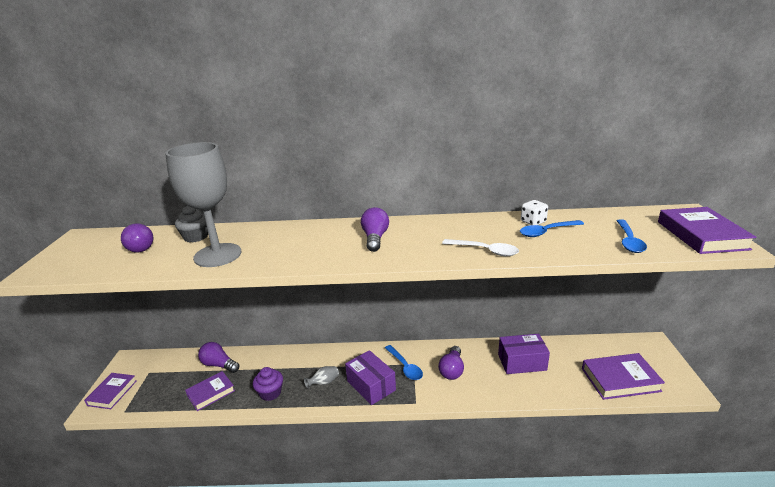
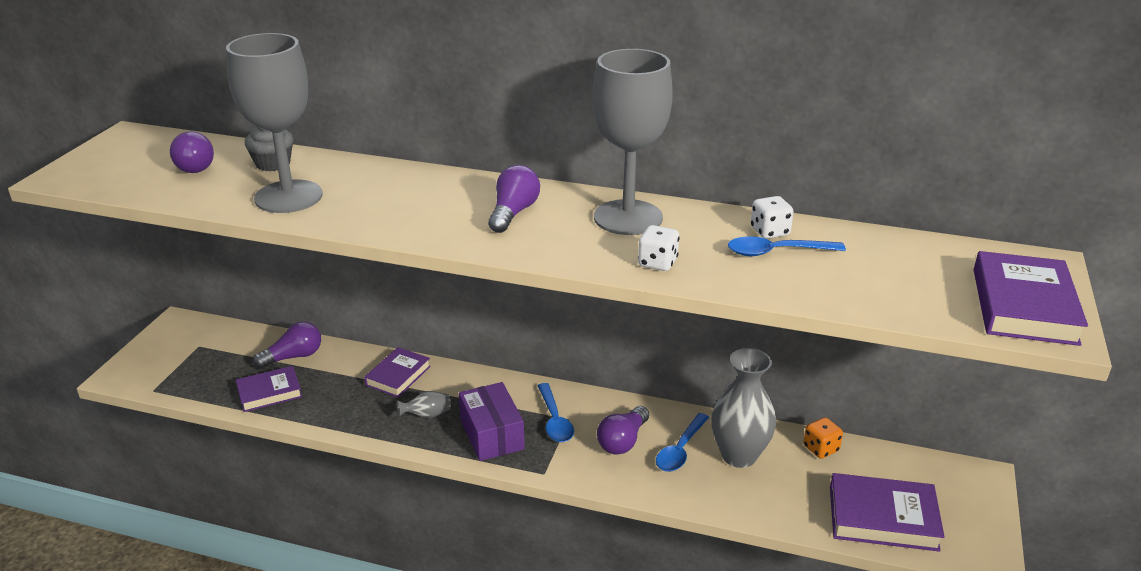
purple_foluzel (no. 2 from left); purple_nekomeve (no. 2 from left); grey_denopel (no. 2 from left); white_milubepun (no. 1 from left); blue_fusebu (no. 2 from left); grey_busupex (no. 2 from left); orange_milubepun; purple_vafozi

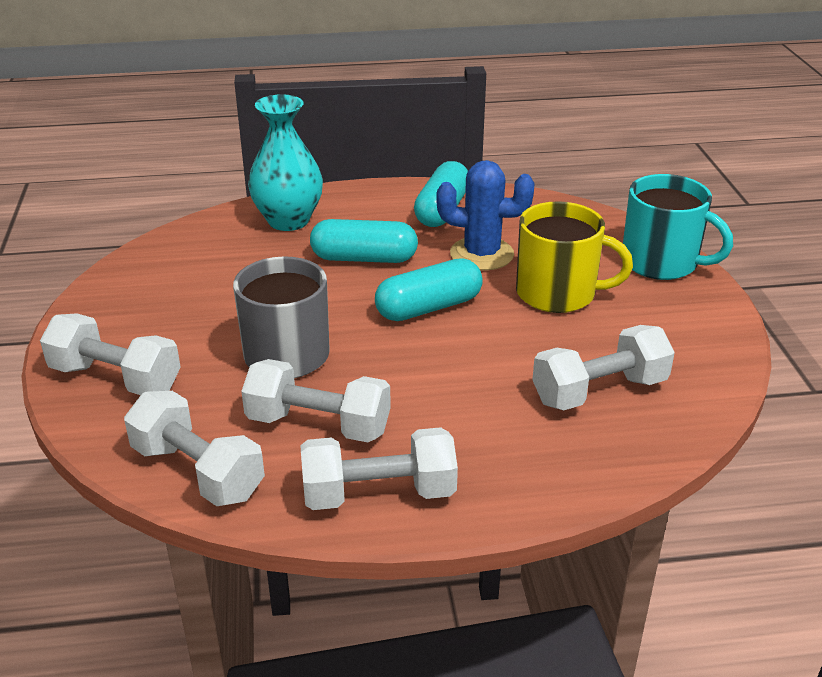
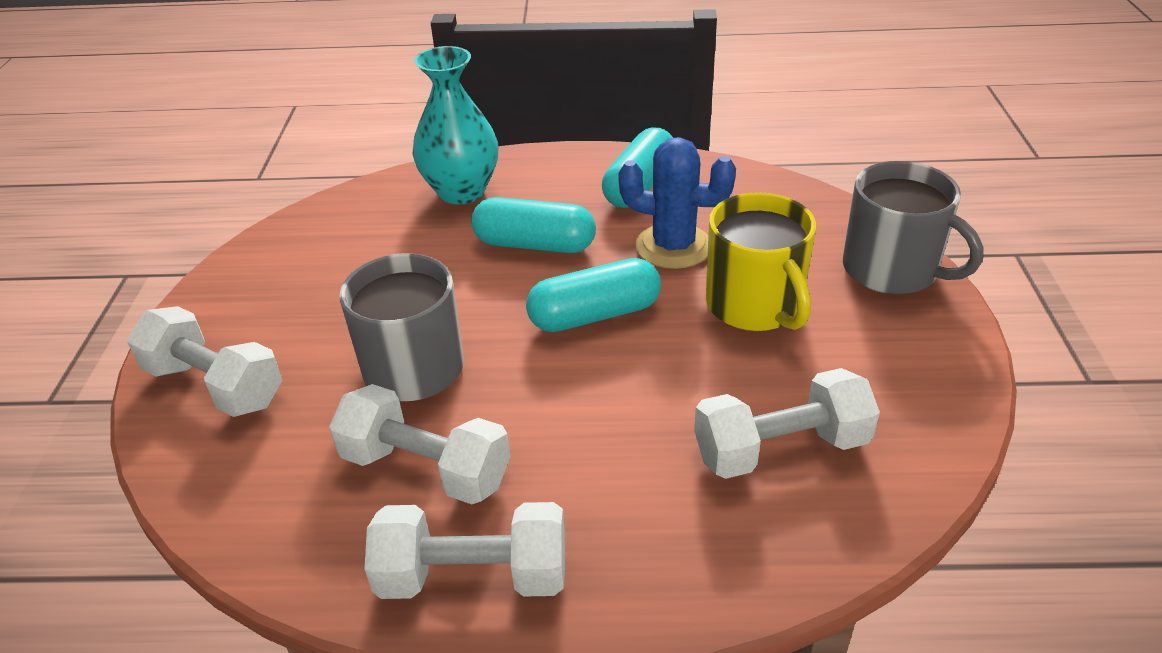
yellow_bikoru; grey_bikoru (no. 2 from left); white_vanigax (no. 2 from left in the first image)

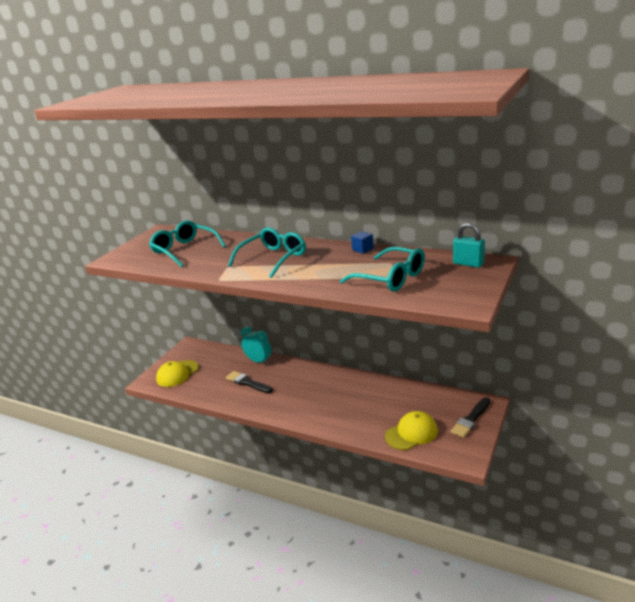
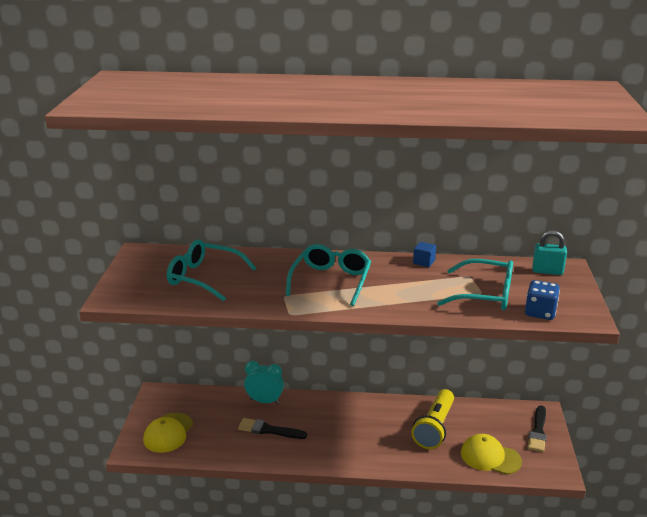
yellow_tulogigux; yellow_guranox (no. 2 from left); blue_milubepun

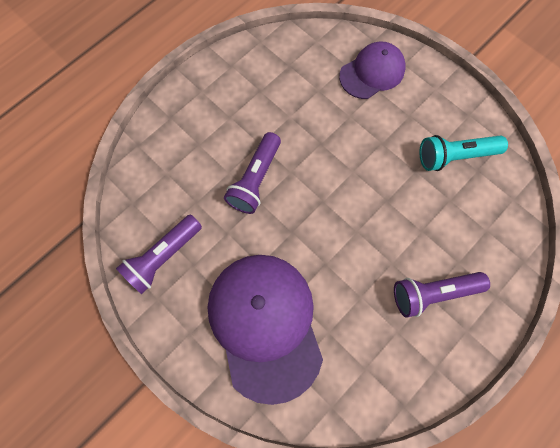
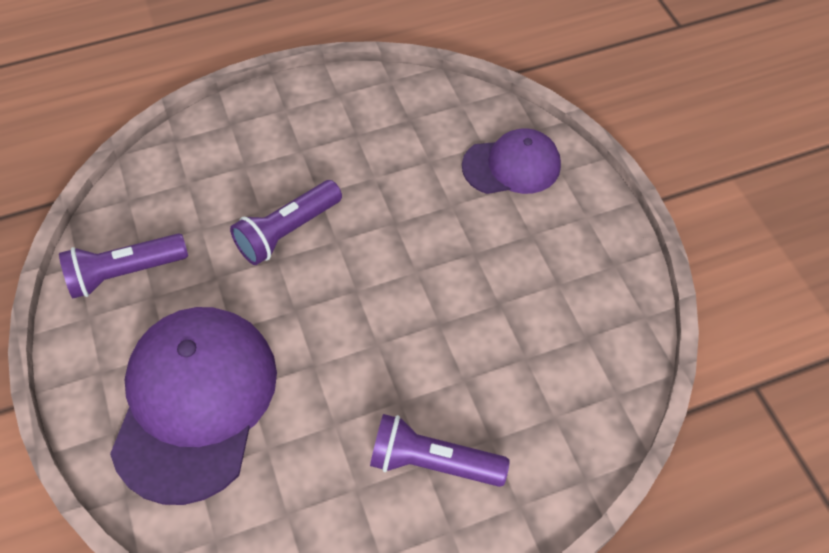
turquoise_tulogigux

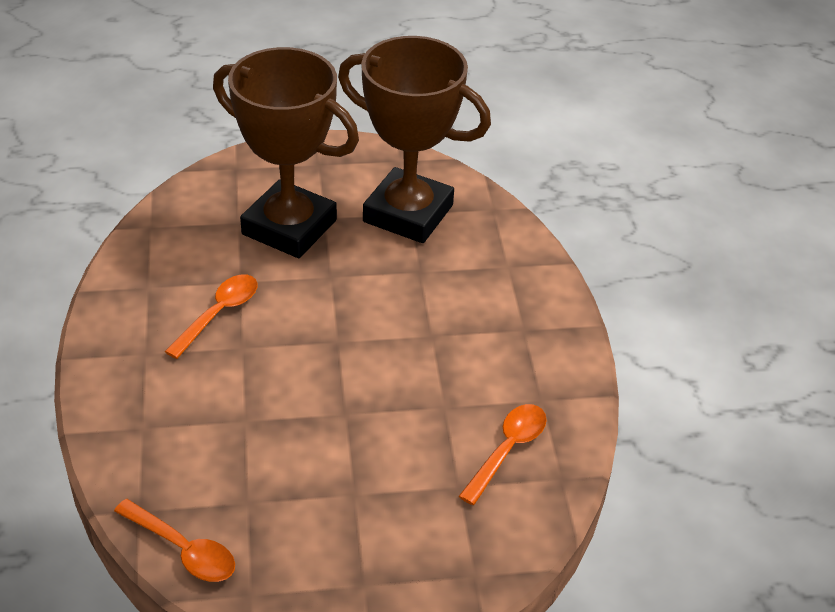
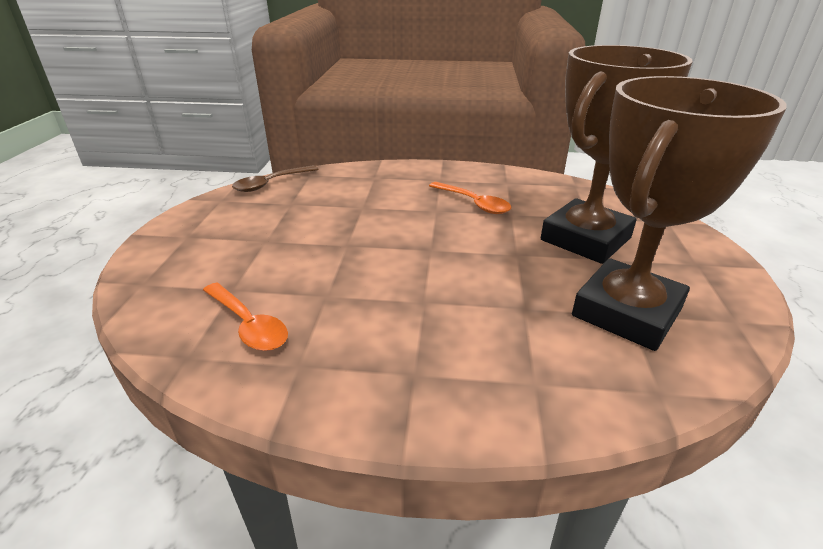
brown_fusebu

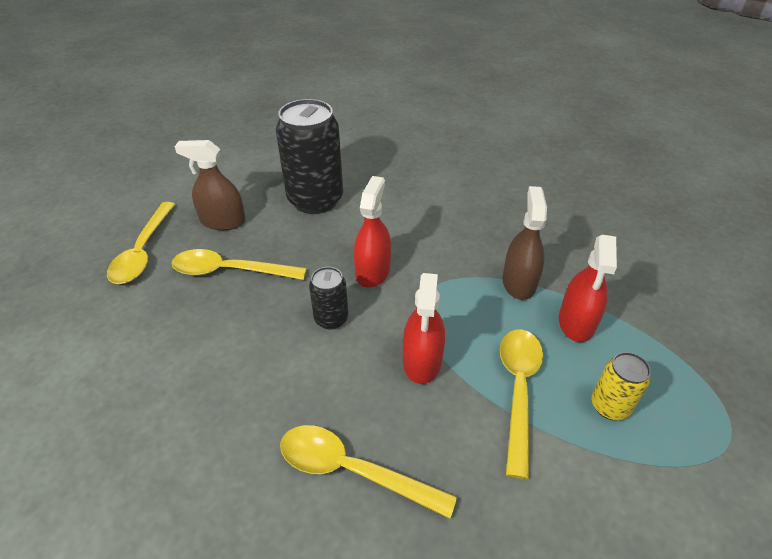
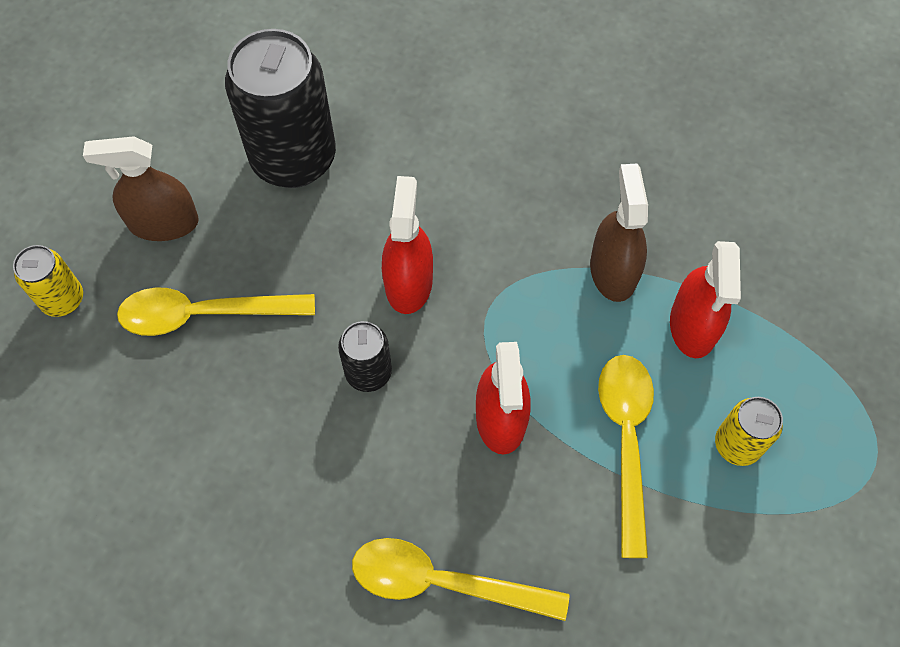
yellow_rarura (no. 1 from left)

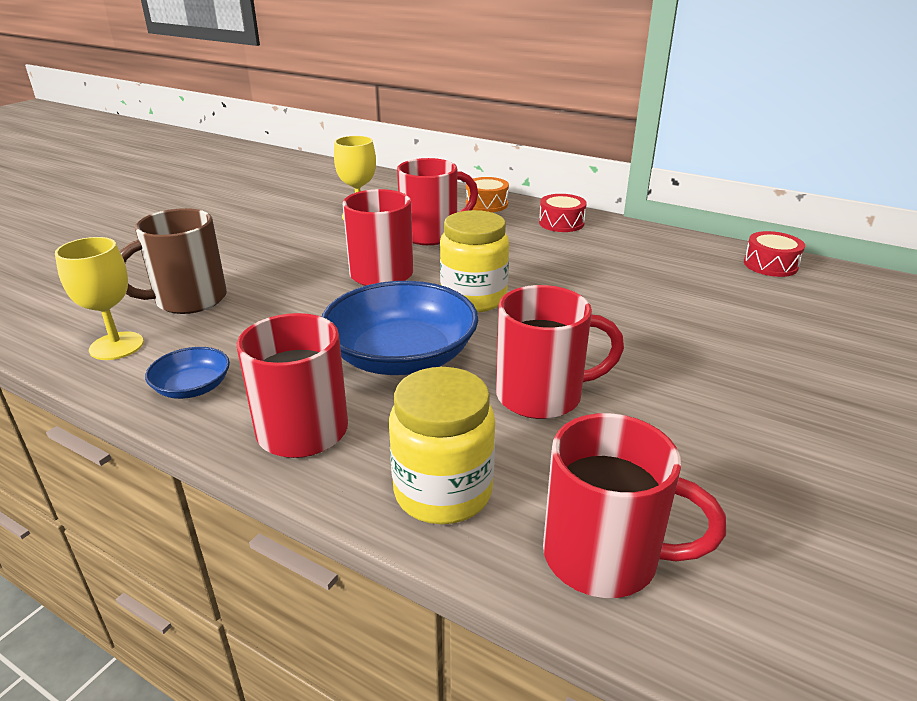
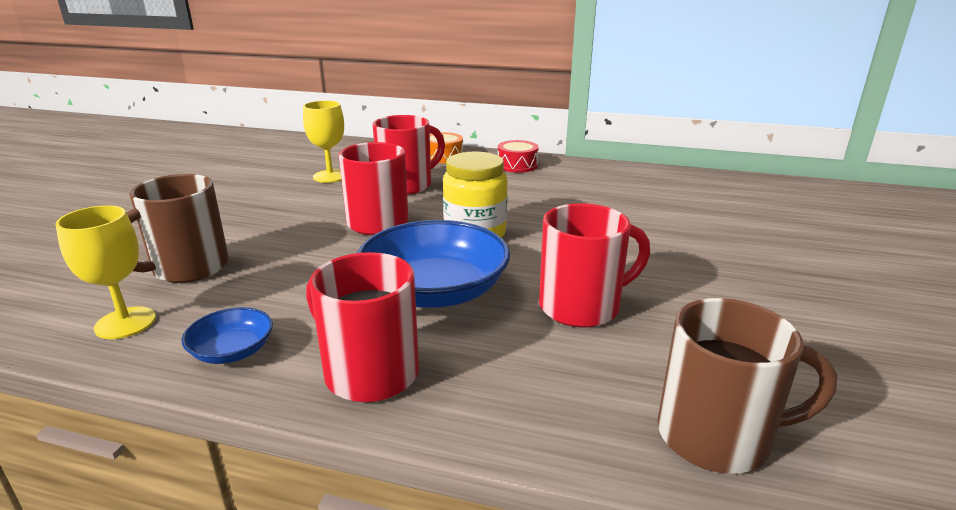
brown_bikoru (no. 2 from left); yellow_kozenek (no. 1 from left in the first image); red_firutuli (no. 2 from left in the first image)

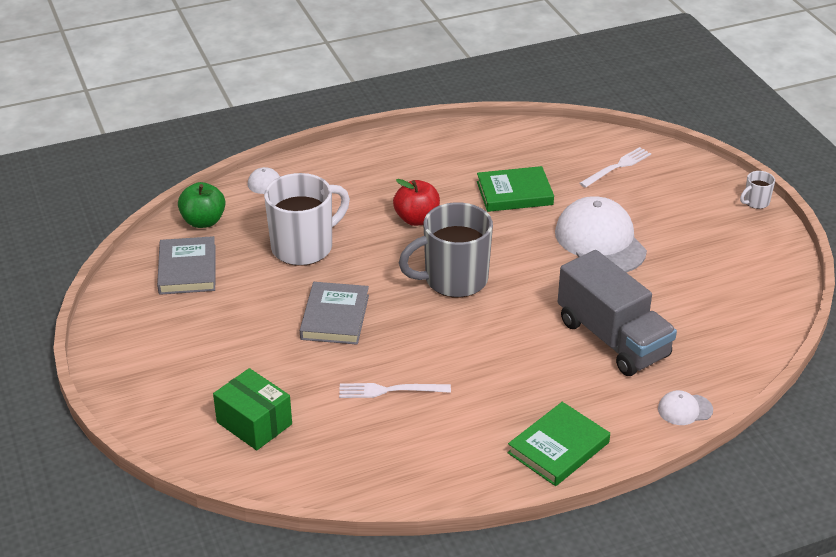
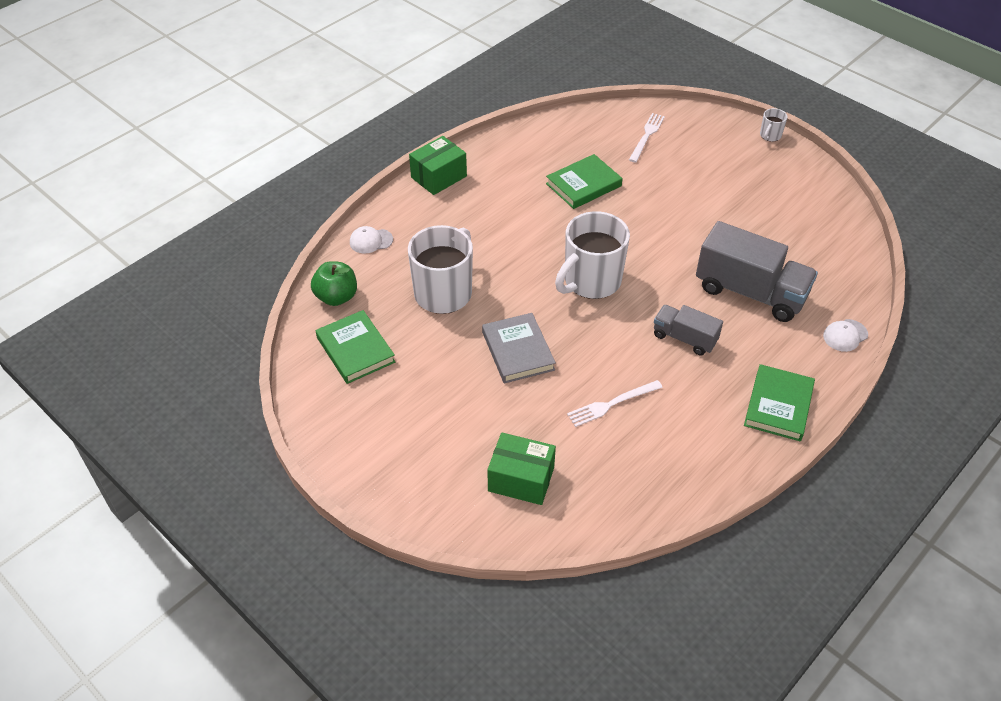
green_nekomeve (no. 1 from left); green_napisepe (no. 1 from left); white_bikoru (no. 2 from left); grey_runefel (no. 1 from left); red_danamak; white_guranox (no. 2 from left in the first image)

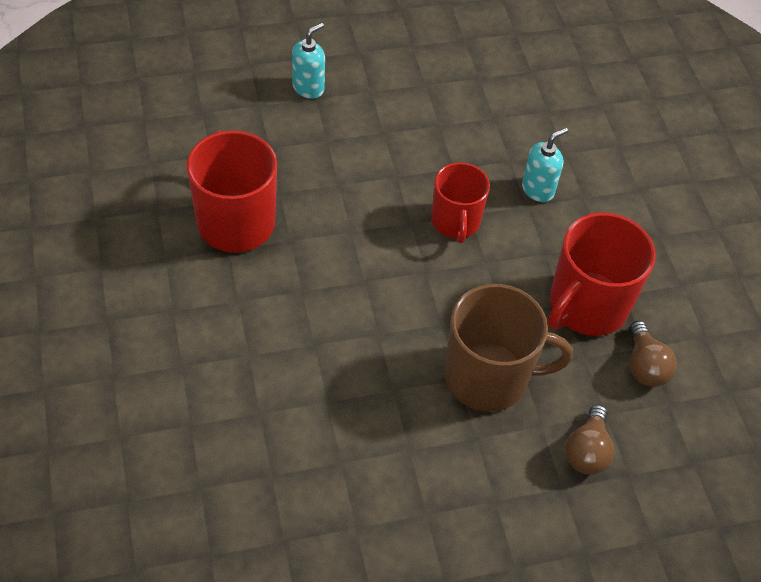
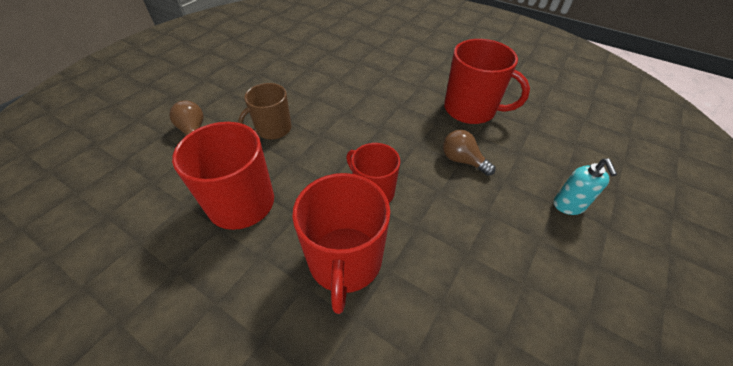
brown_bikoru; red_bikoru (no. 2 from left); brown_foluzel (no. 2 from left)

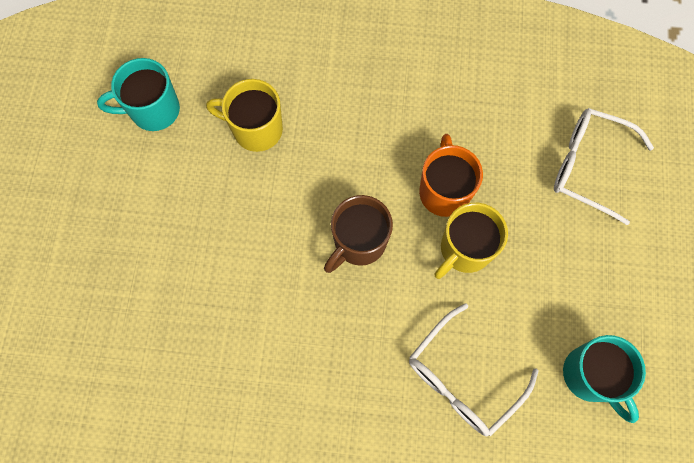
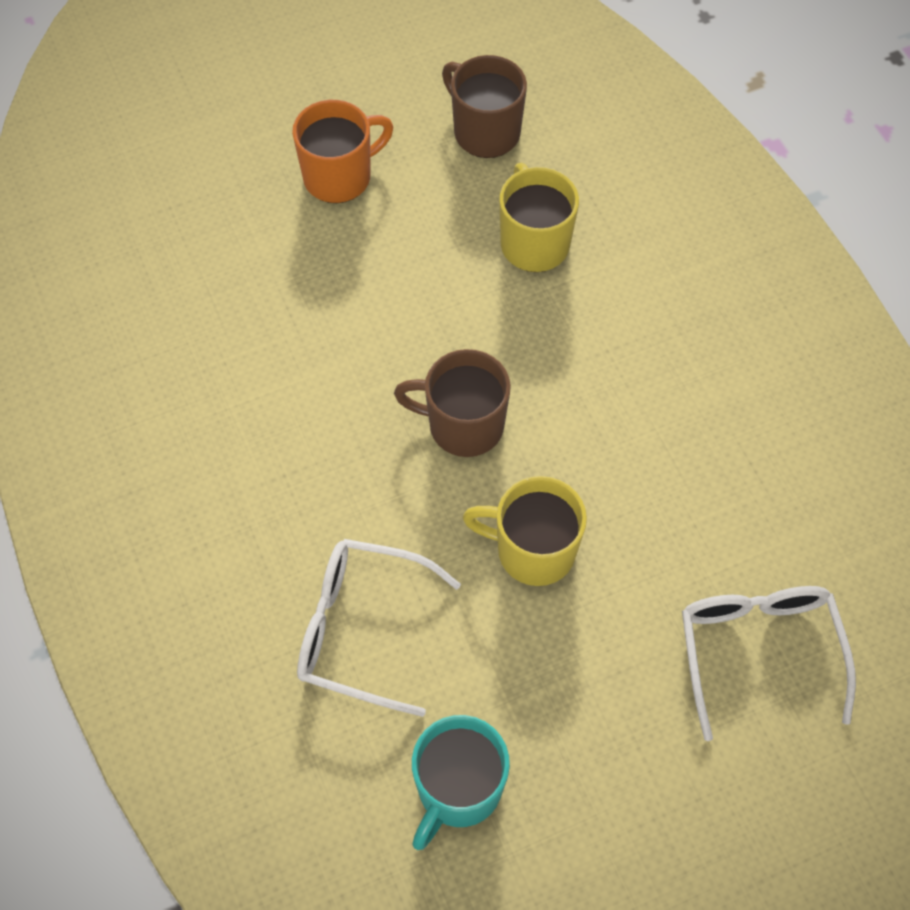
orange_bikoru; brown_bikoru (no. 2 from left)

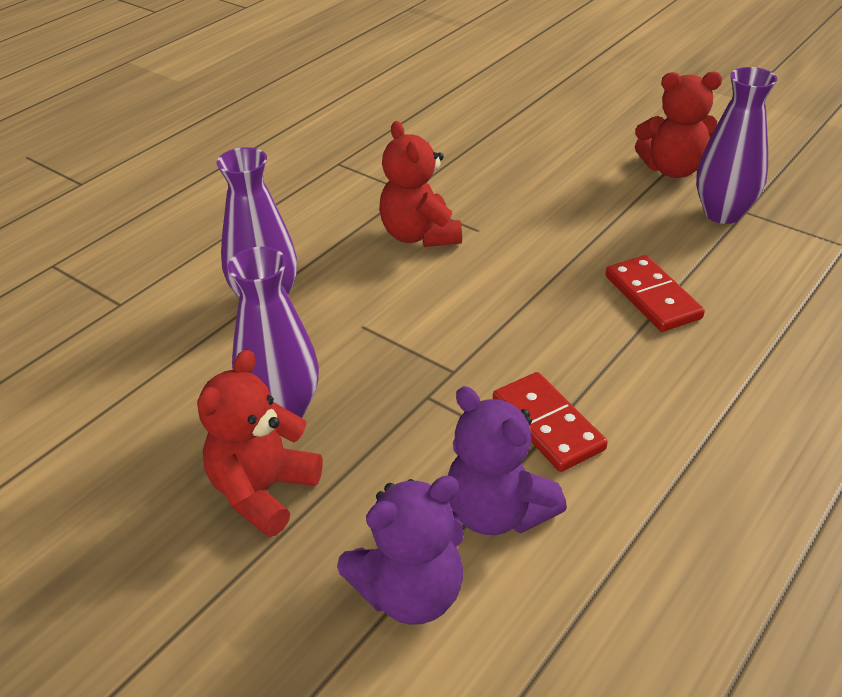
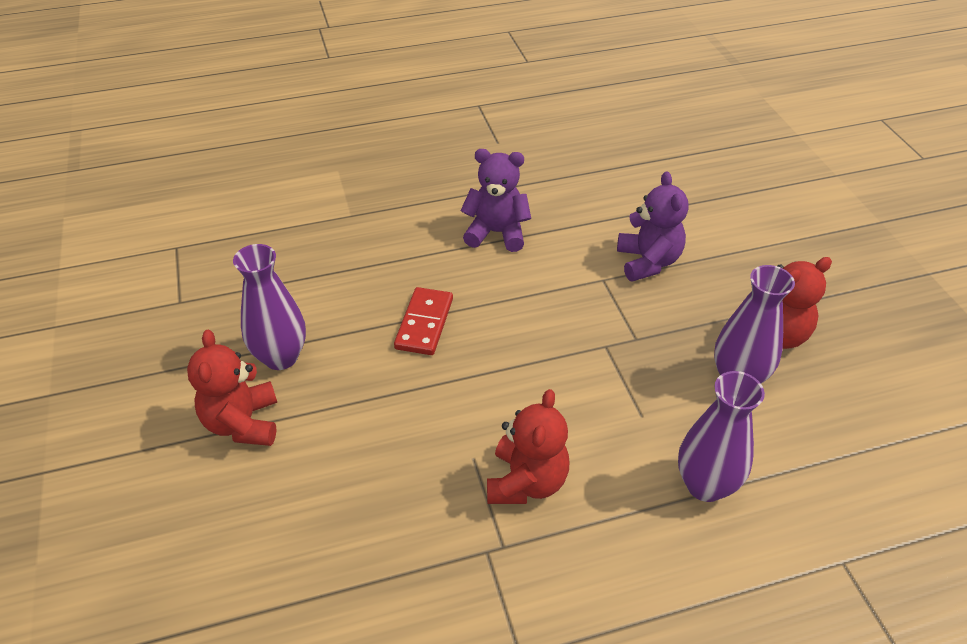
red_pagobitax (no. 1 from left); purple_pagobitax (no. 1 from left); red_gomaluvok (no. 1 from left in the first image)

